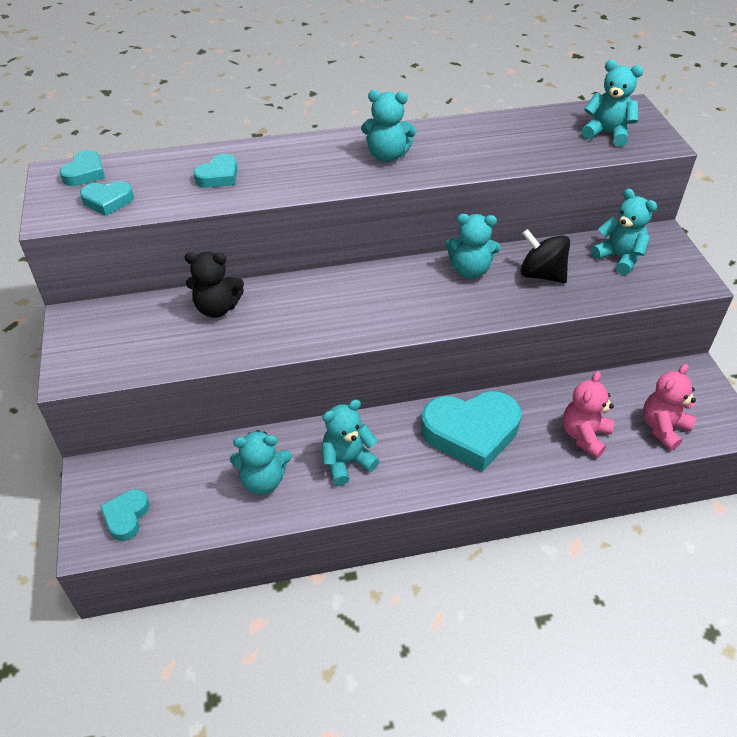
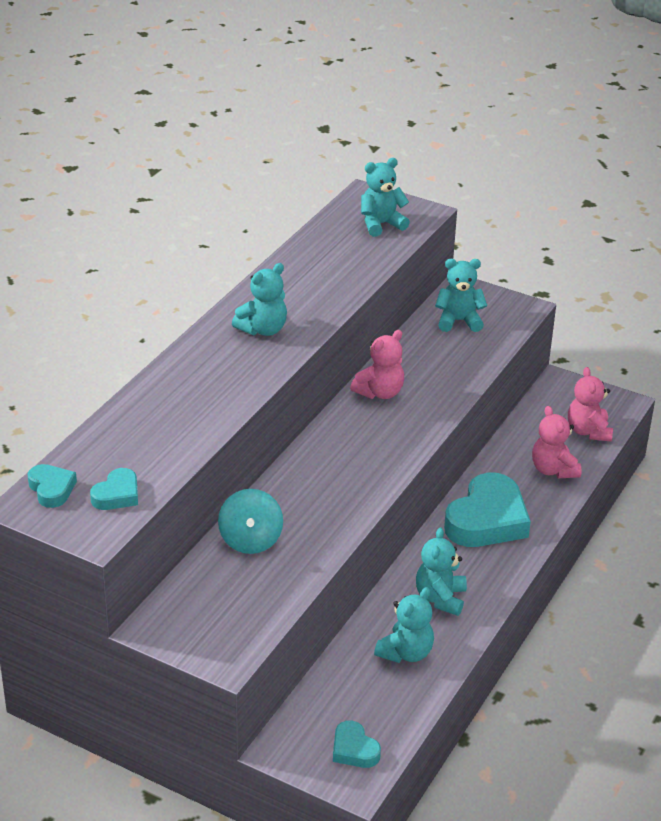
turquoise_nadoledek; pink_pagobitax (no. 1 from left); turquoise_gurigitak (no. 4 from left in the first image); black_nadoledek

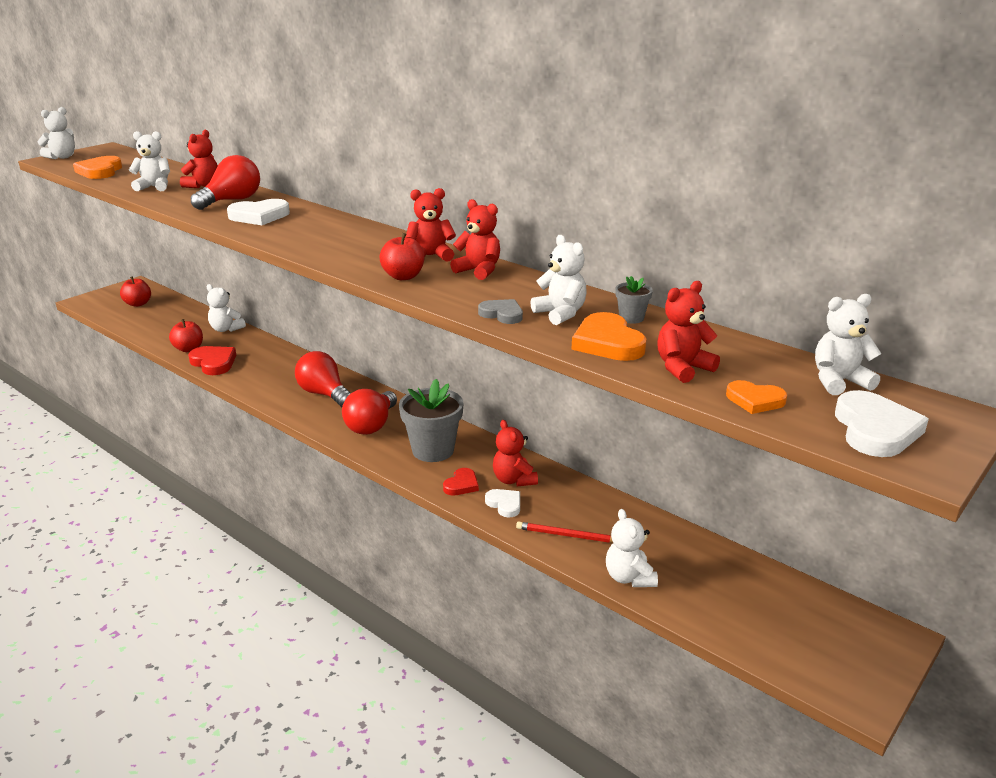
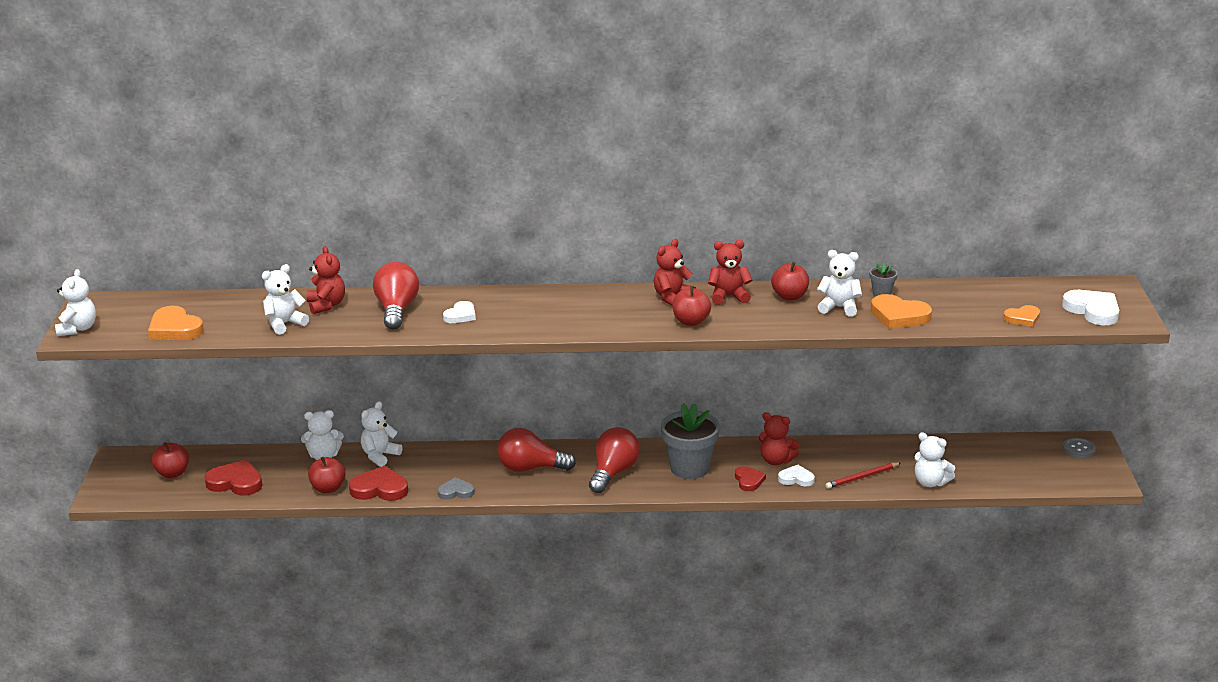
red_gurigitak (no. 1 from left); white_pagobitax (no. 4 from left); grey_gurigitak; white_gurigitak (no. 1 from left); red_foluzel (no. 3 from left); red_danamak (no. 4 from left); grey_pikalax; red_pagobitax (no. 5 from left in the first image)

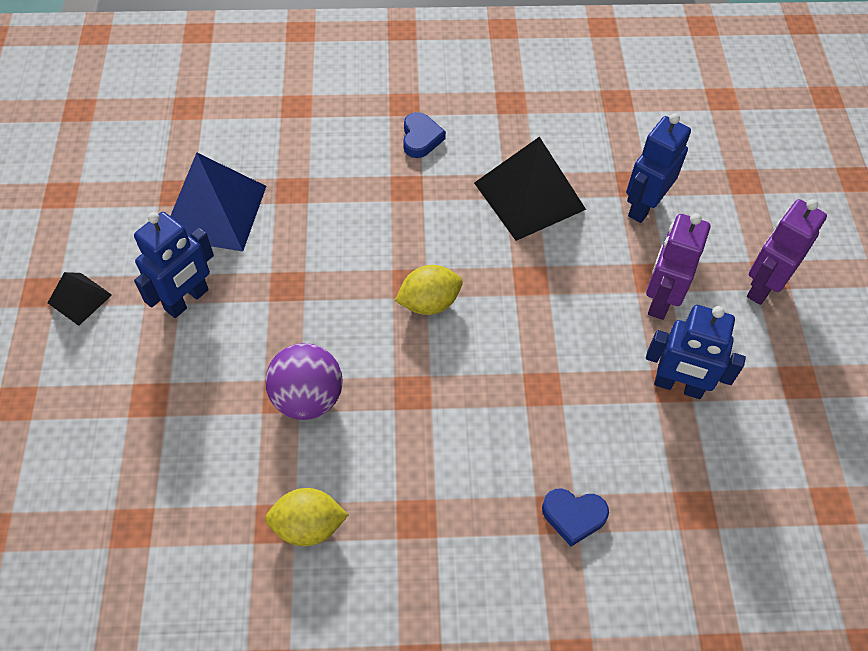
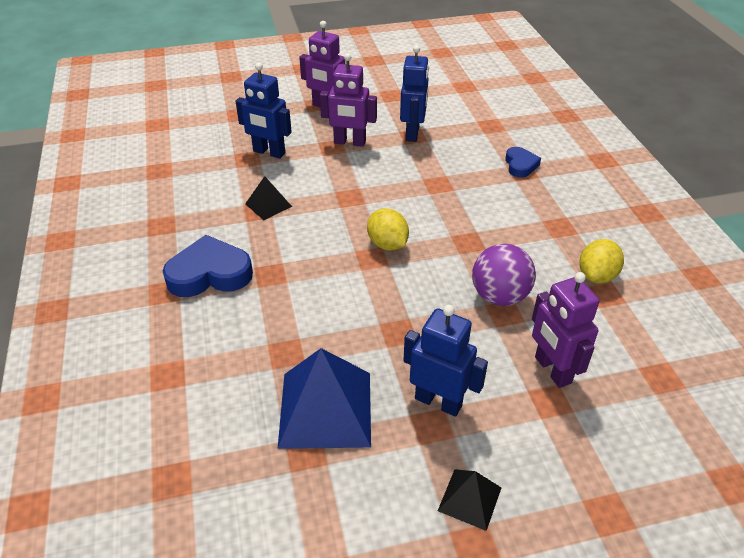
blue_gurigitak (no. 1 from left); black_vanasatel (no. 1 from left); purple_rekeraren (no. 3 from left); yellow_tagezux (no. 2 from left)

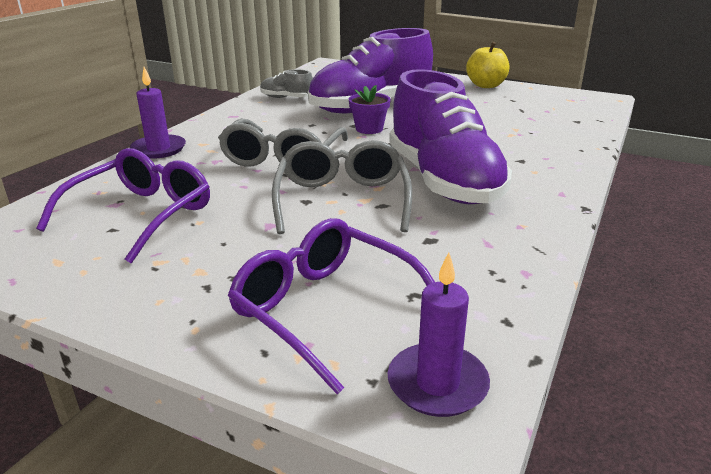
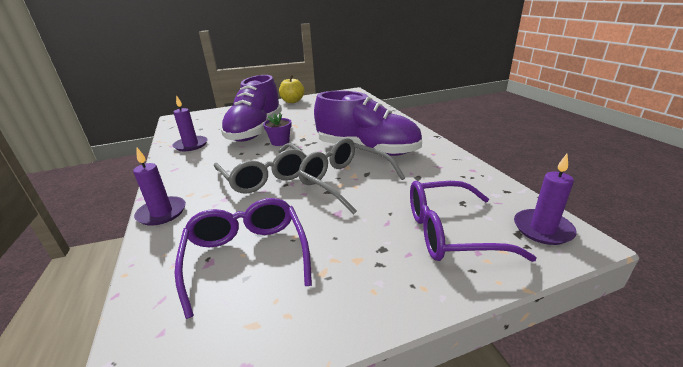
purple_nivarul (no. 2 from left)

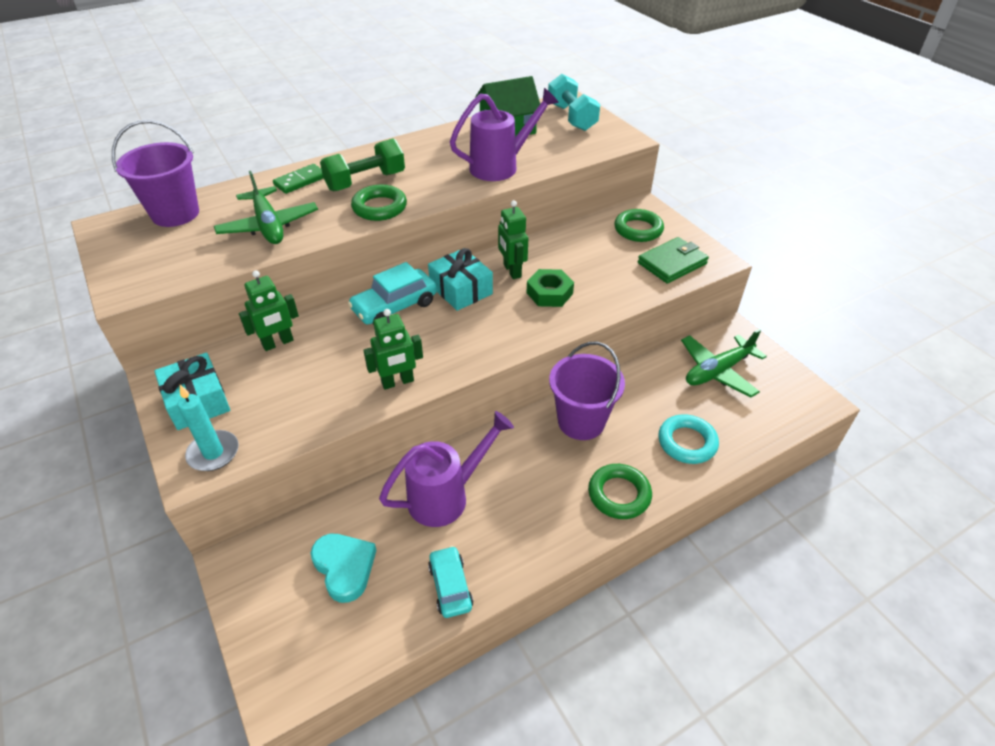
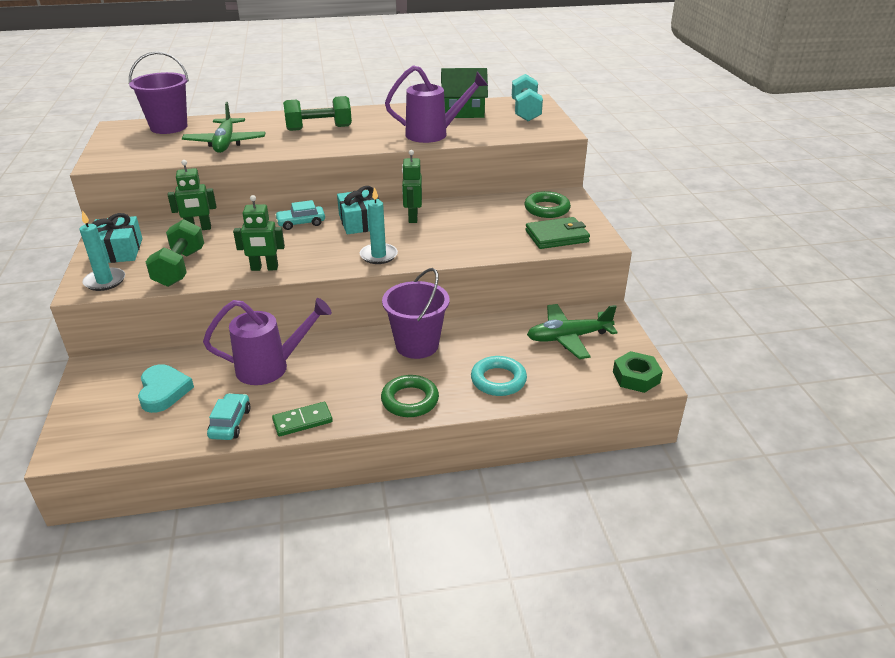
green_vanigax (no. 1 from left); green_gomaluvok; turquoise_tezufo (no. 2 from left); turquoise_nivarul (no. 2 from left); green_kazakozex; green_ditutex (no. 1 from left in the first image)

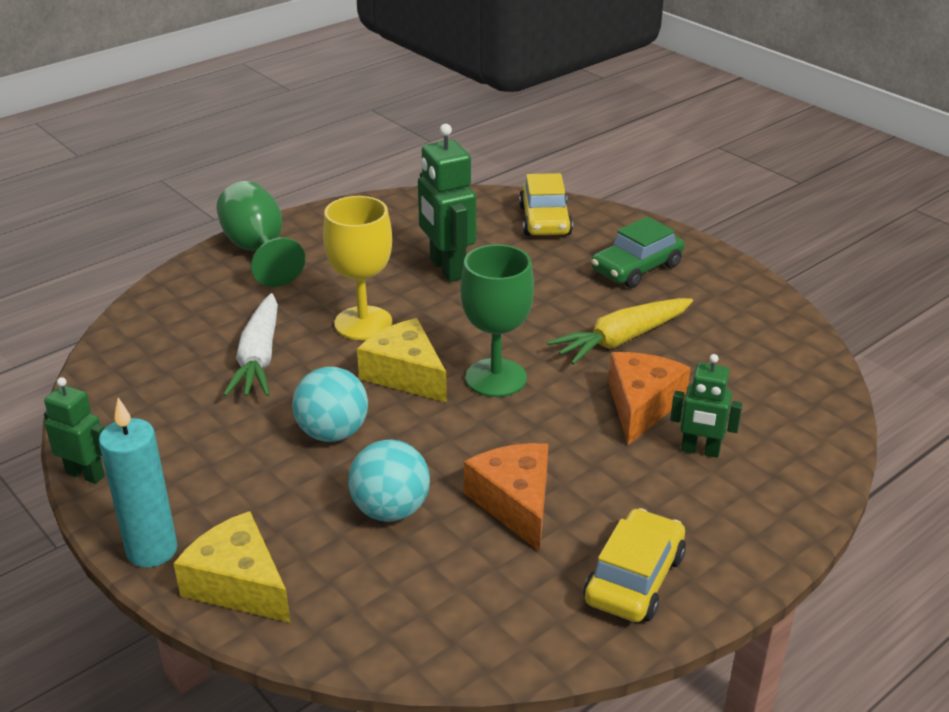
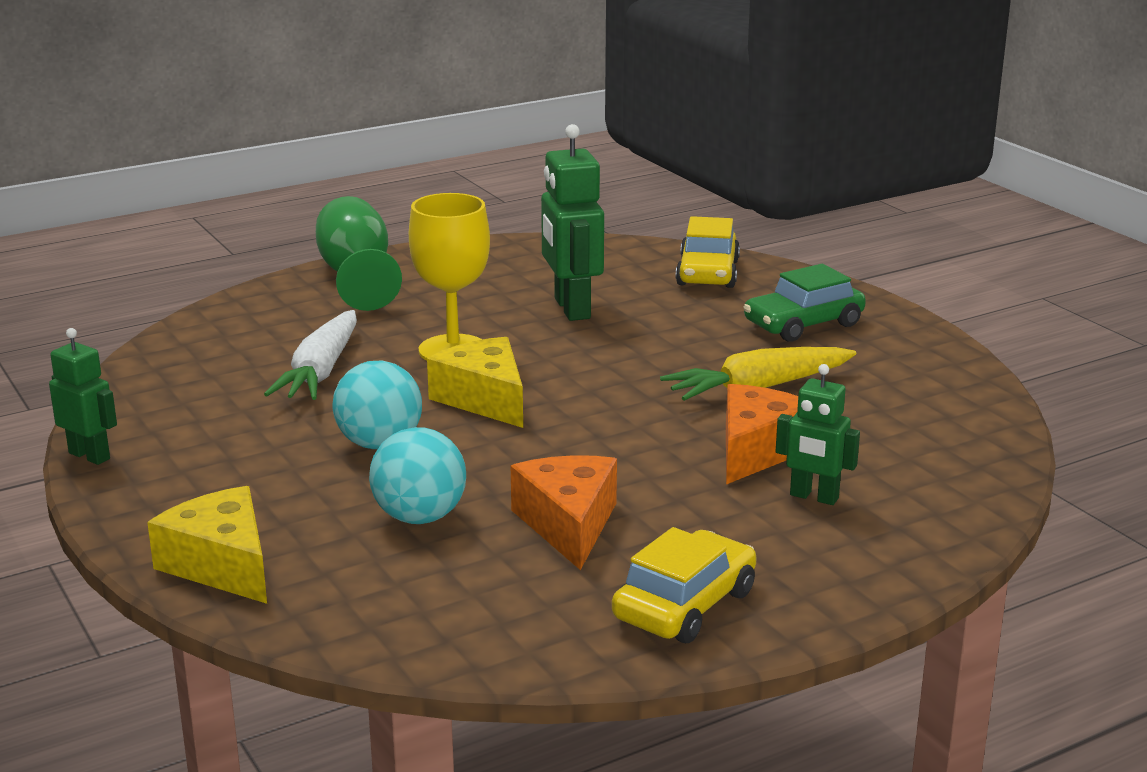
turquoise_nivarul; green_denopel (no. 2 from left in the first image)

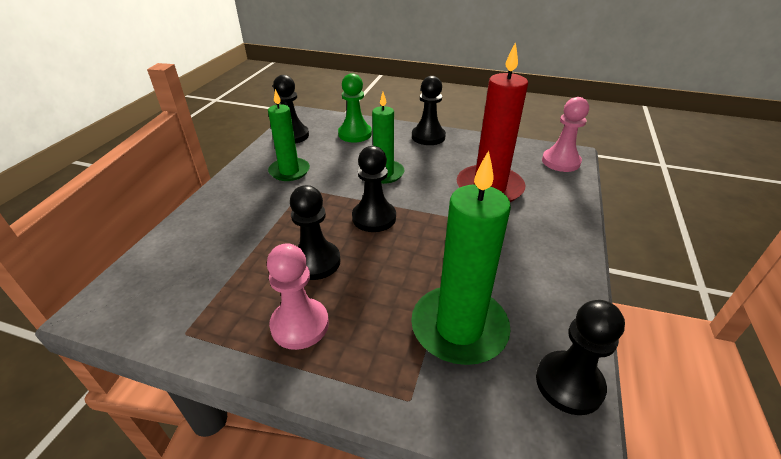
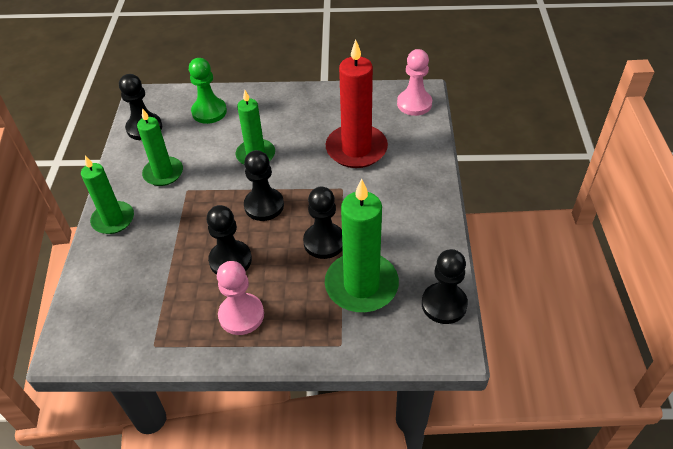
green_nivarul (no. 1 from left); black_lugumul (no. 4 from left)

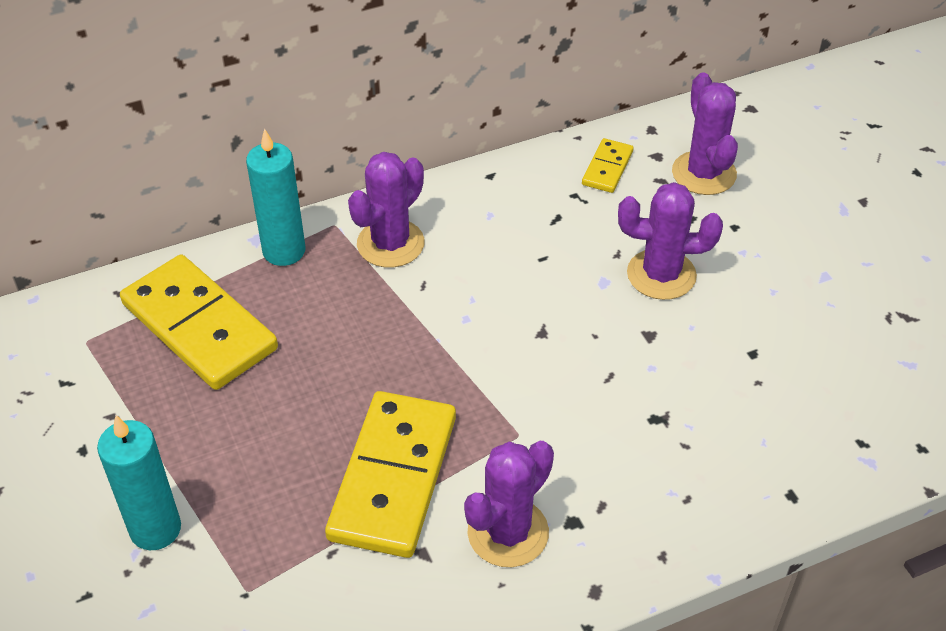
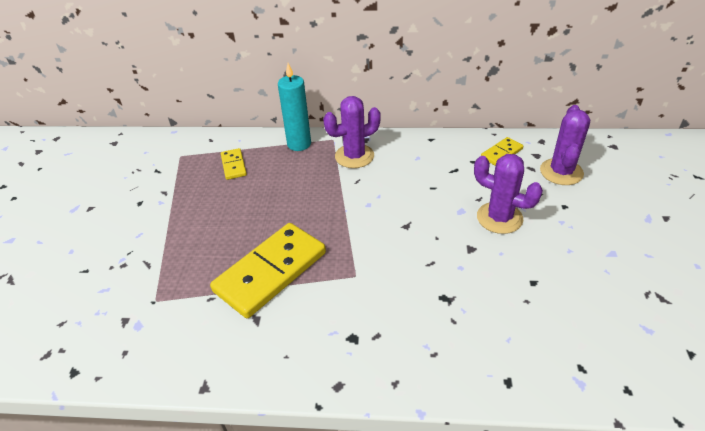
yellow_gomaluvok (no. 1 from left); turquoise_nivarul (no. 1 from left in the first image); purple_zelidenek (no. 2 from left in the first image)

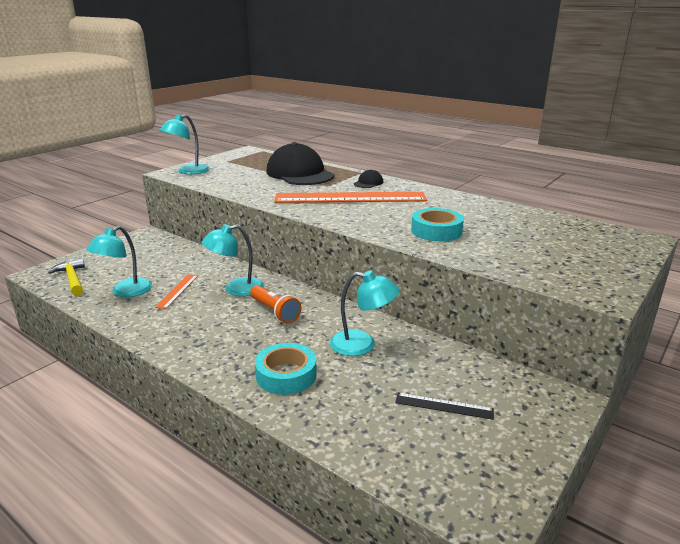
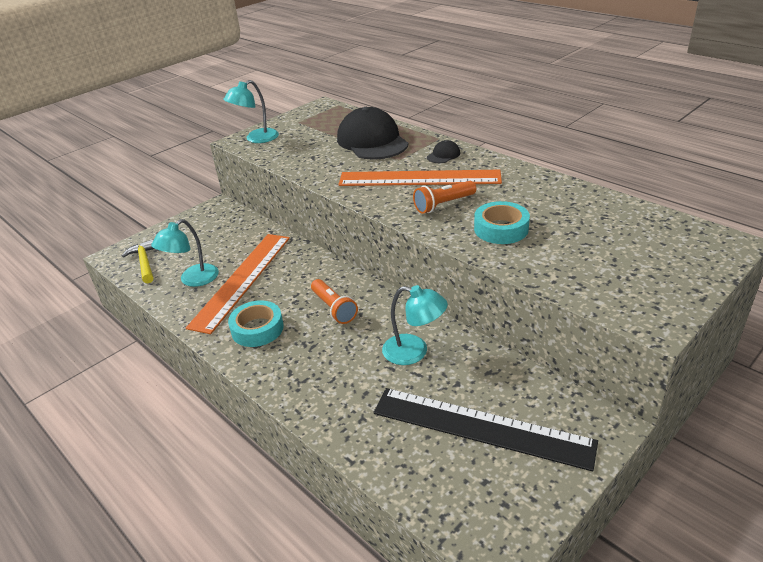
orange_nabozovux (no. 1 from left); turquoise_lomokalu (no. 1 from left); black_nabozovux; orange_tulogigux (no. 2 from left); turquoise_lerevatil (no. 3 from left in the first image)

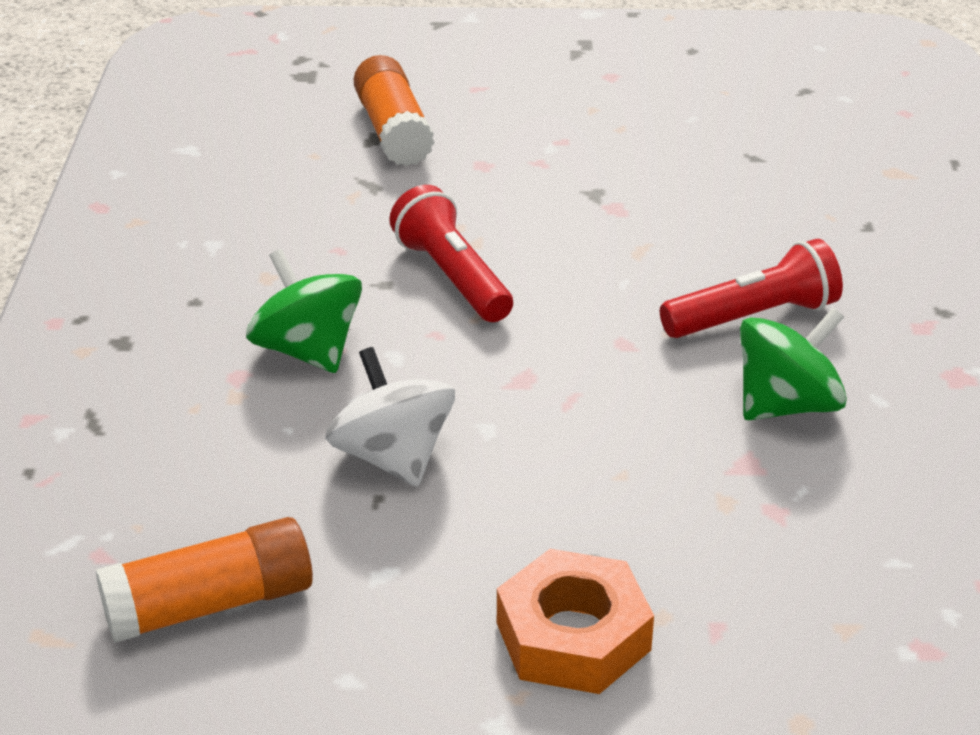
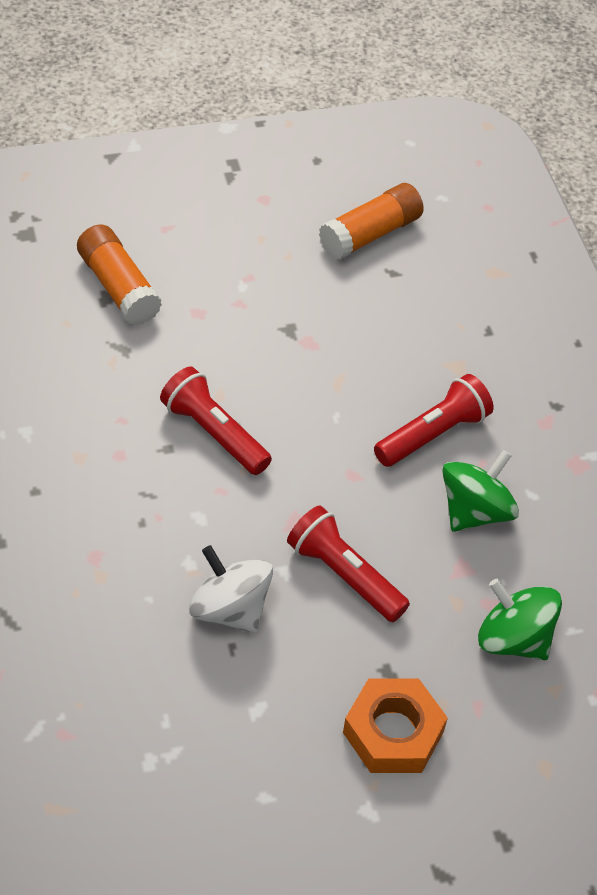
red_tulogigux (no. 2 from left); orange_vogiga (no. 2 from left); green_nadoledek (no. 2 from left)

